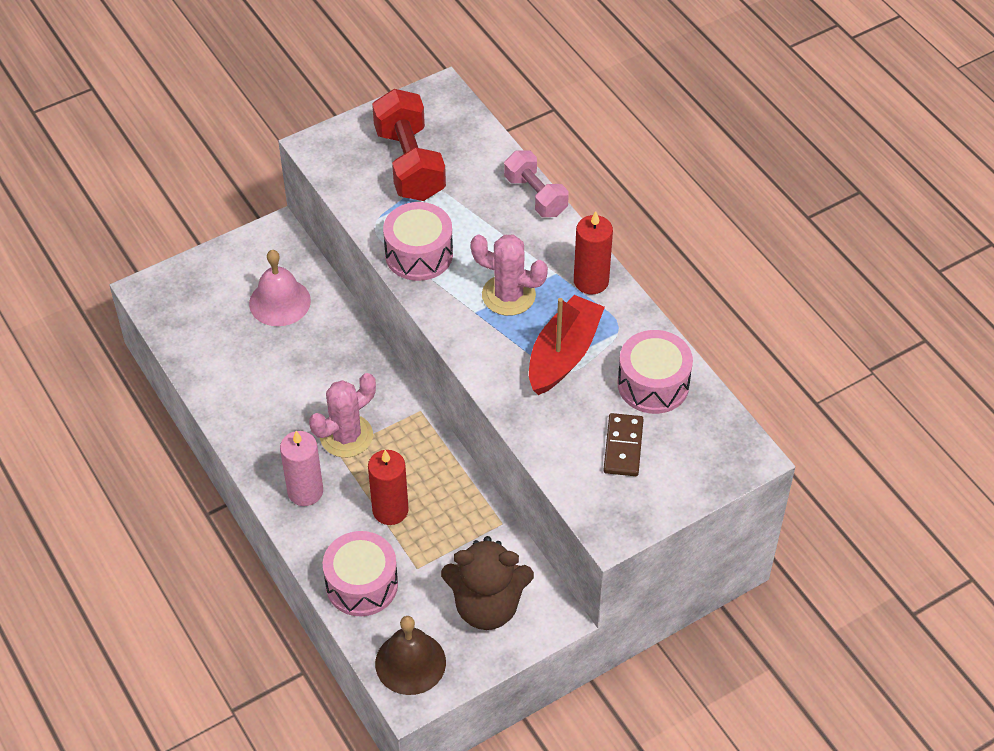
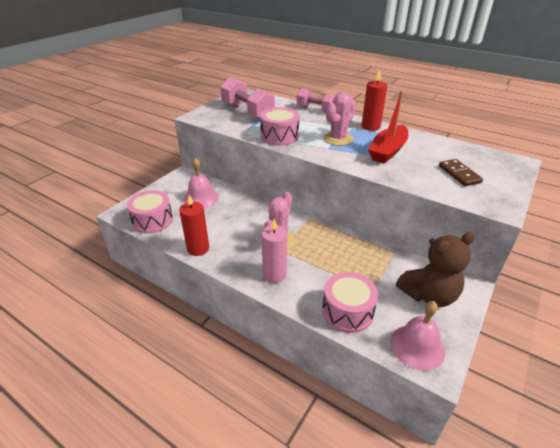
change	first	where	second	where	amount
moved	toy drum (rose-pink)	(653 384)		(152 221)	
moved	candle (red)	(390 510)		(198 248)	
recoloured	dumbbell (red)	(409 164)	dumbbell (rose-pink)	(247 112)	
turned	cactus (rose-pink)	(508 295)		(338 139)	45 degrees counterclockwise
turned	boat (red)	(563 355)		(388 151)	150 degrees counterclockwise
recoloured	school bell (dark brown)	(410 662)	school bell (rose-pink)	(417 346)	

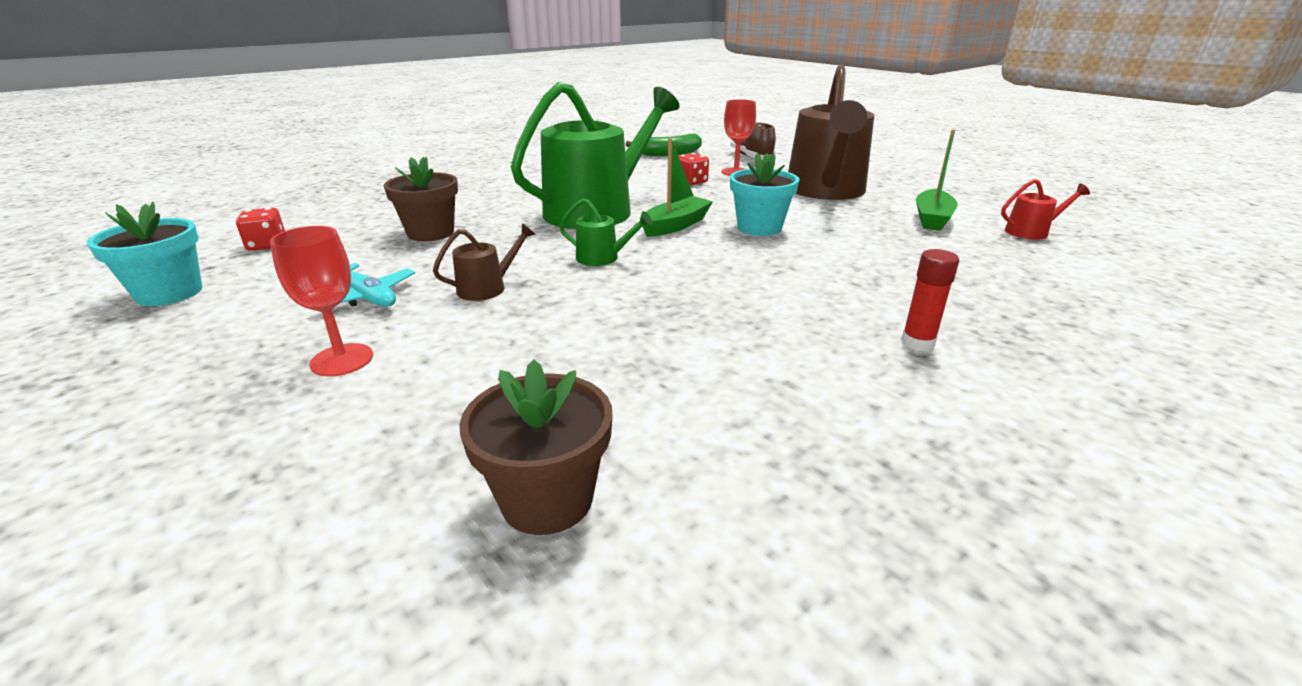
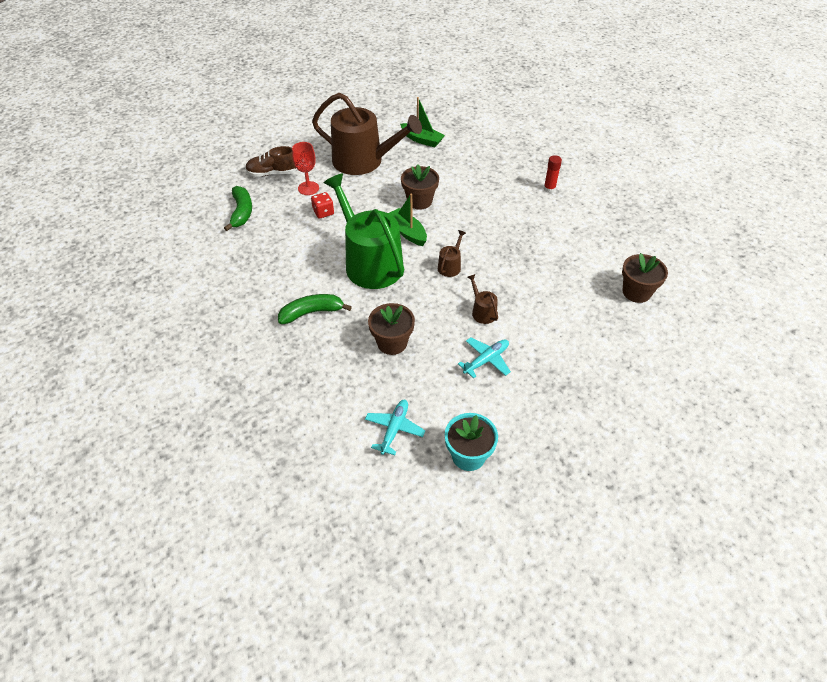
change	first	where	second	where	amount
added			banana fruit (emerald)	(311 312)	
replaced	dice (red)	(267 245)	aeroplane (aqua)	(394 429)	
recoloured	flower pot (aqua)	(759 228)	flower pot (dark brown)	(419 201)	
recoloured	watering pot (emerald)	(602 258)	watering pot (dark brown)	(450 266)	
removed	goblet (red)	(342 360)			
removed	watering pot (red)	(1031 232)			

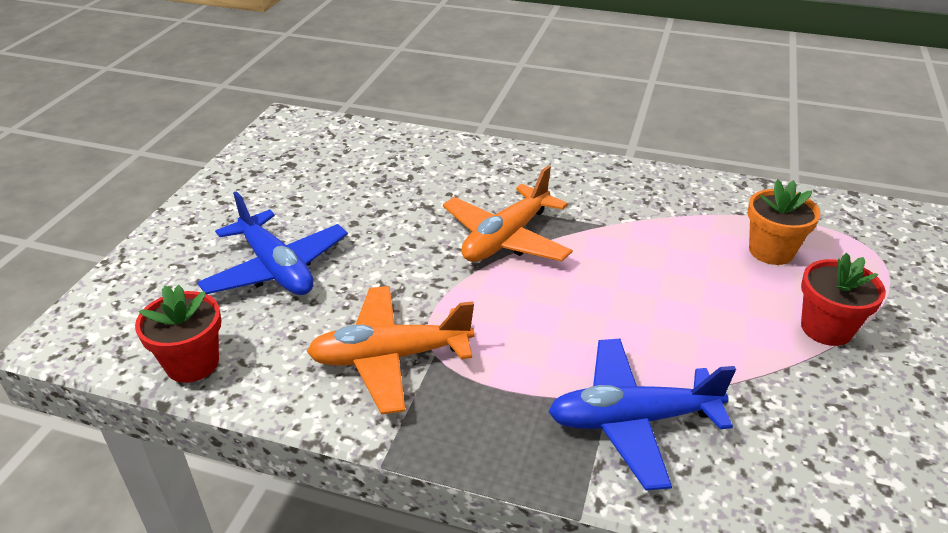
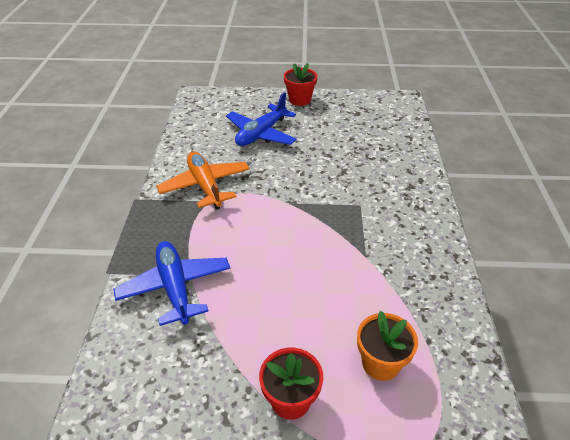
change	first	where	second	where	amount
moved	flower pot (red)	(192 363)		(299 100)	
removed	aeroplane (orange)	(506 239)			

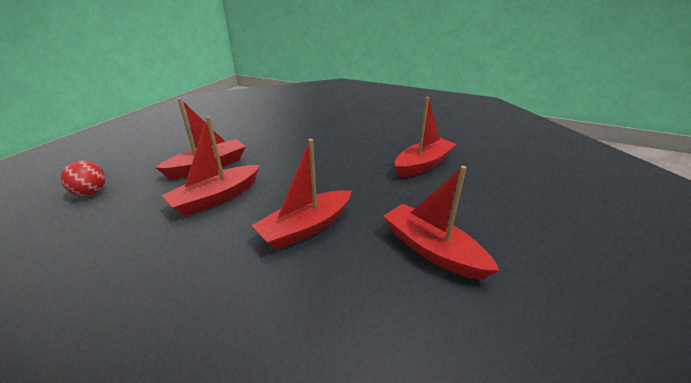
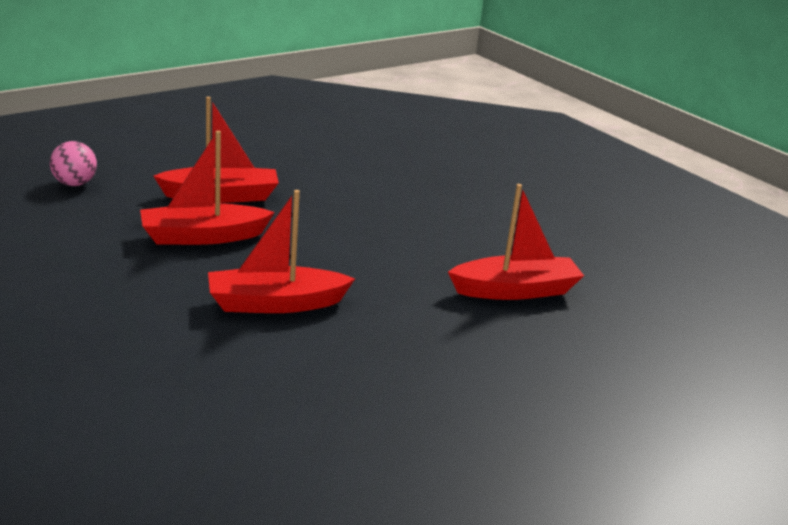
change	first	where	second	where	amount
recoloured	play ball (red)	(91 192)	play ball (rose-pink)	(74 184)	
removed	boat (red)	(432 250)			

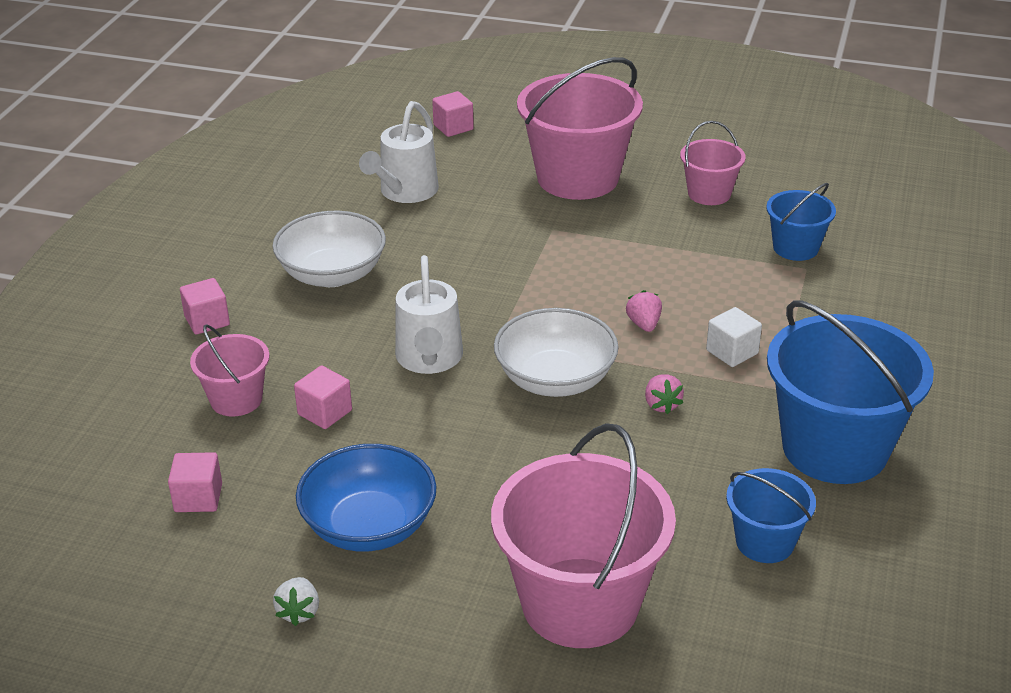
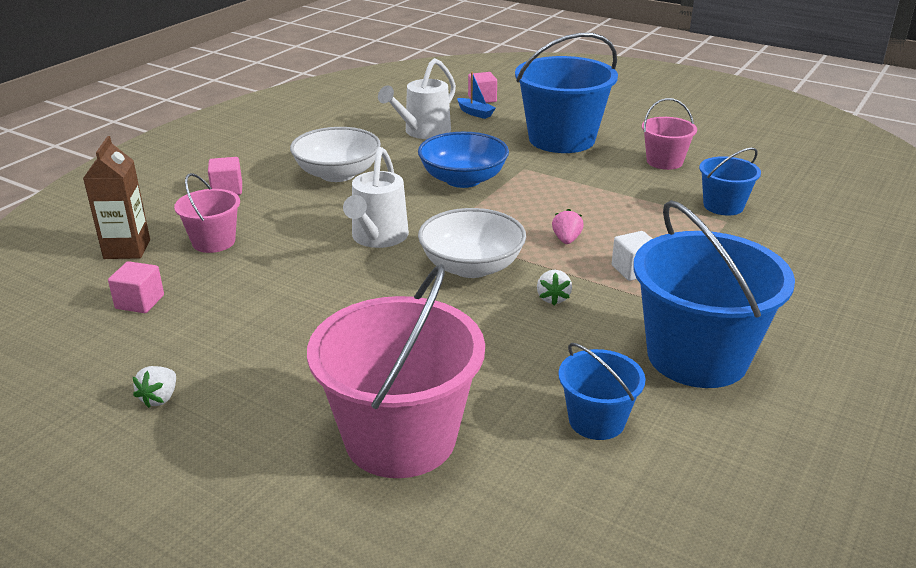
change	first	where	second	where	amount
added			carton (dark brown)	(127 249)	
moved	bowl (blue)	(369 526)		(463 179)	
added			boat (blue)	(475 113)	
recoloured	pail (rose-pink)	(577 178)	pail (blue)	(561 139)	
recoloured	toy strawberry (rose-pink)	(661 405)	toy strawberry (pure white)	(553 298)	
removed	solid cube (rose-pink)	(325 412)			

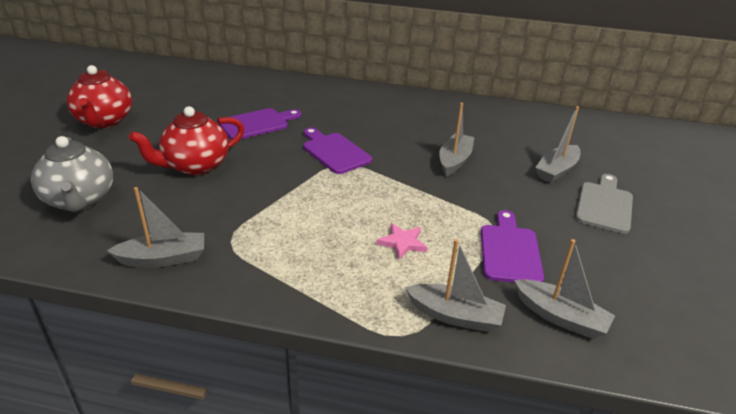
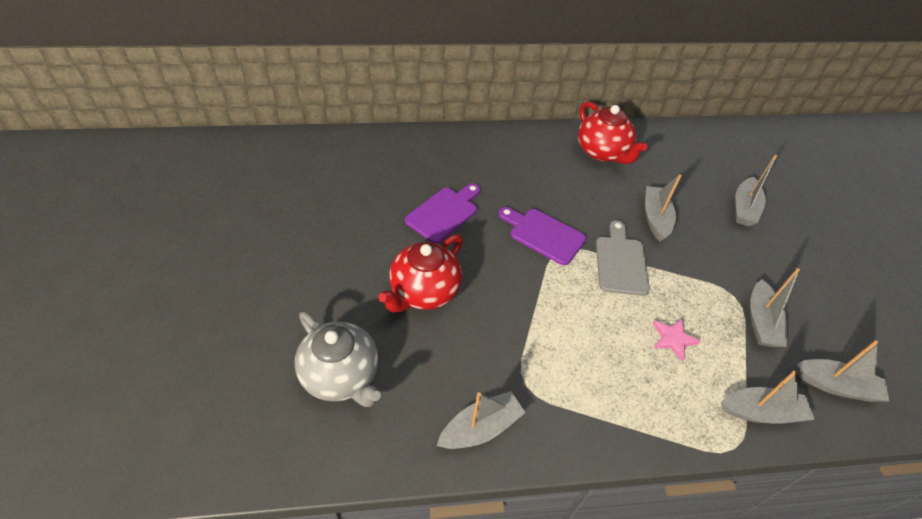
change	first	where	second	where	amount
moved	teapot (red)	(104 121)		(602 152)	
moved	chopping board (gray)	(604 205)		(621 262)	
replaced	chopping board (royal purple)	(510 251)	boat (gray)	(761 321)	

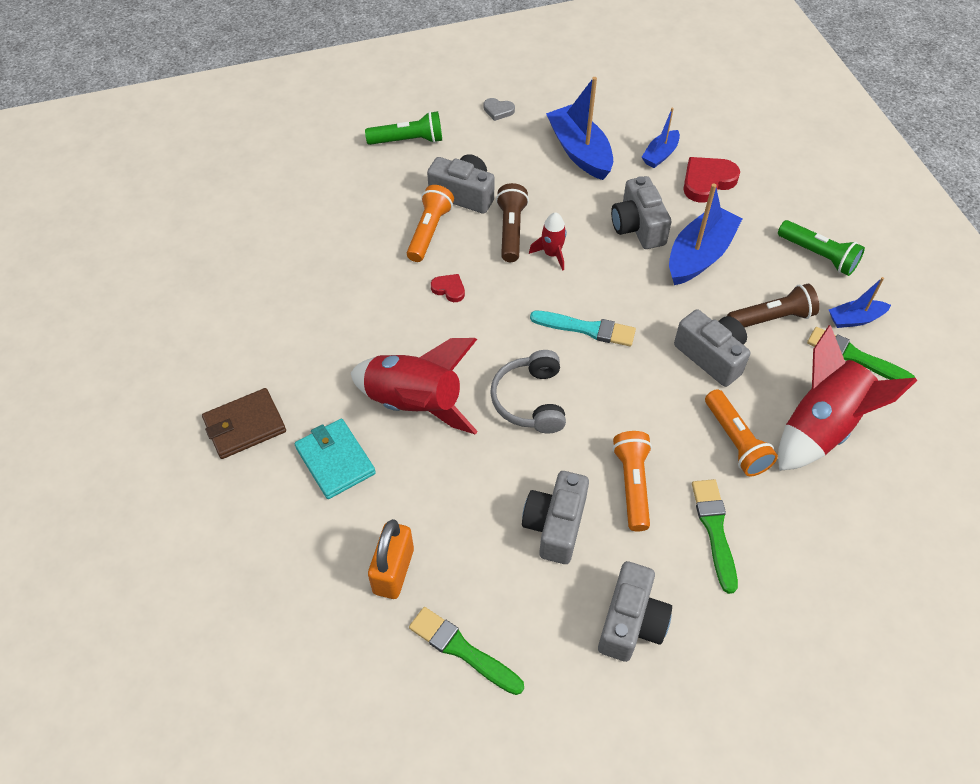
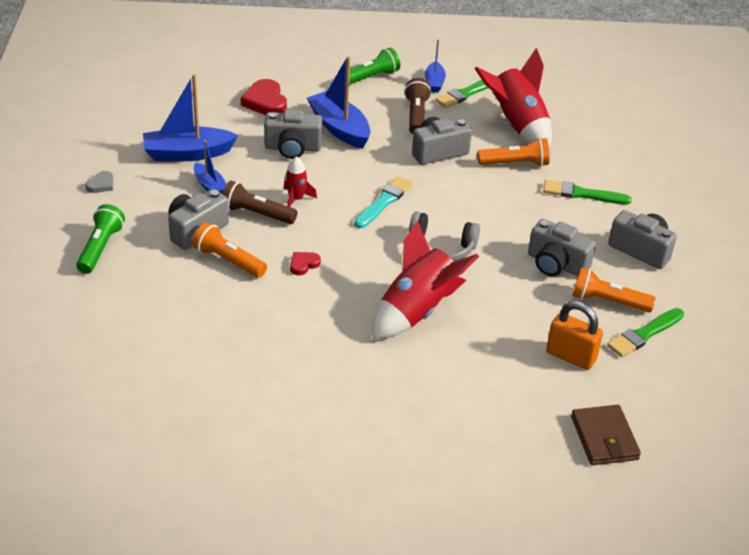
change	first	where	second	where	amount
moved	boat (blue)	(660 155)		(210 186)	
moved	card wallet (dark brown)	(245 426)		(604 438)	
moved	pocket torch (orange)	(632 485)		(608 302)	
removed	card wallet (aqua)	(335 461)			

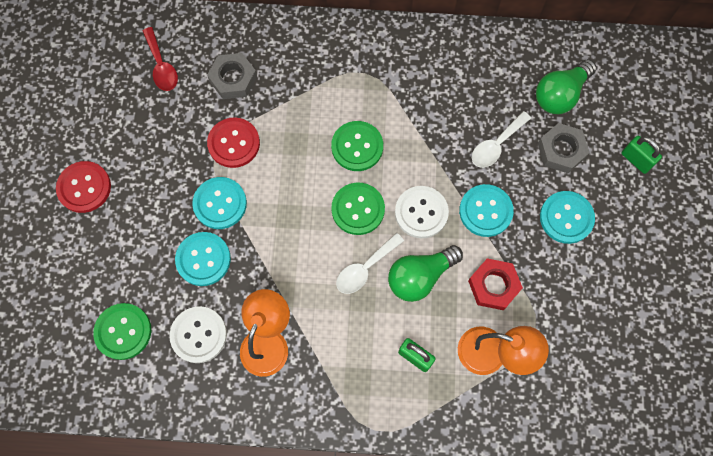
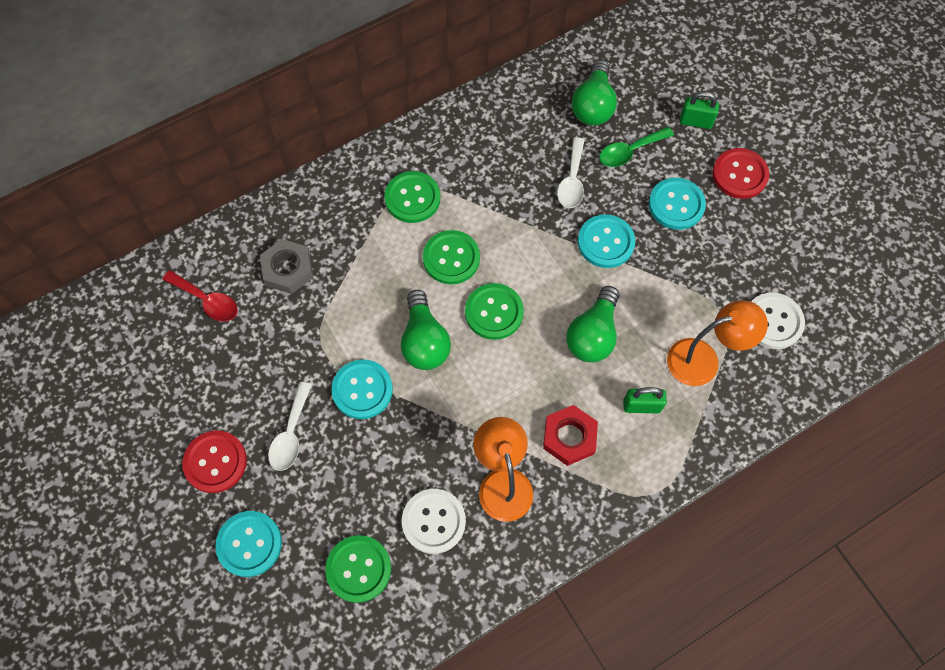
change	first	where	second	where	amount
moved	shirt button (aqua)	(203 259)		(249 544)	
moved	tablespoon (pure white)	(365 268)		(290 434)	
added			shirt button (emerald)	(412 198)	
added			bulb (emerald)	(424 341)	
moved	hex nut (red)	(493 286)		(569 437)	
replaced	hex nut (gray)	(561 150)	tablespoon (emerald)	(629 151)	
moved	shirt button (red)	(234 143)		(739 174)	
moved	shirt button (pure white)	(421 212)		(773 322)	

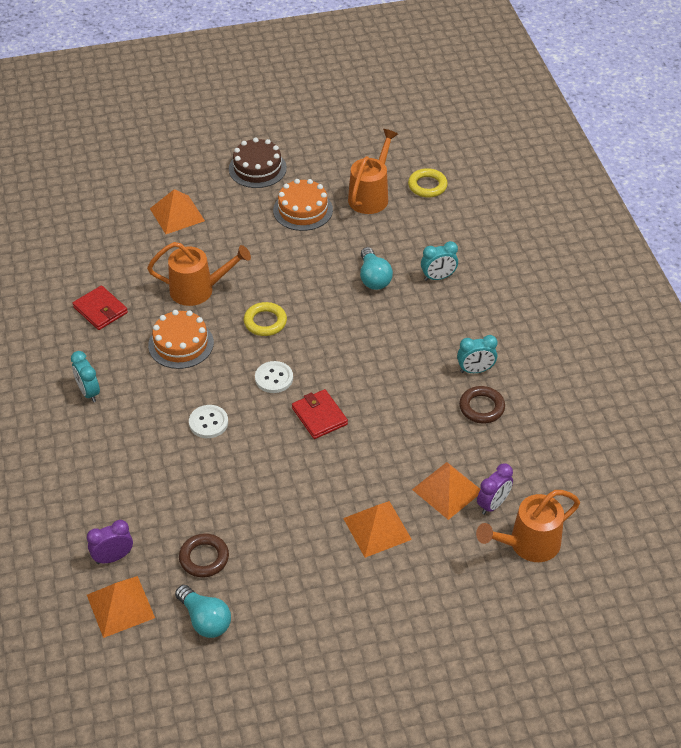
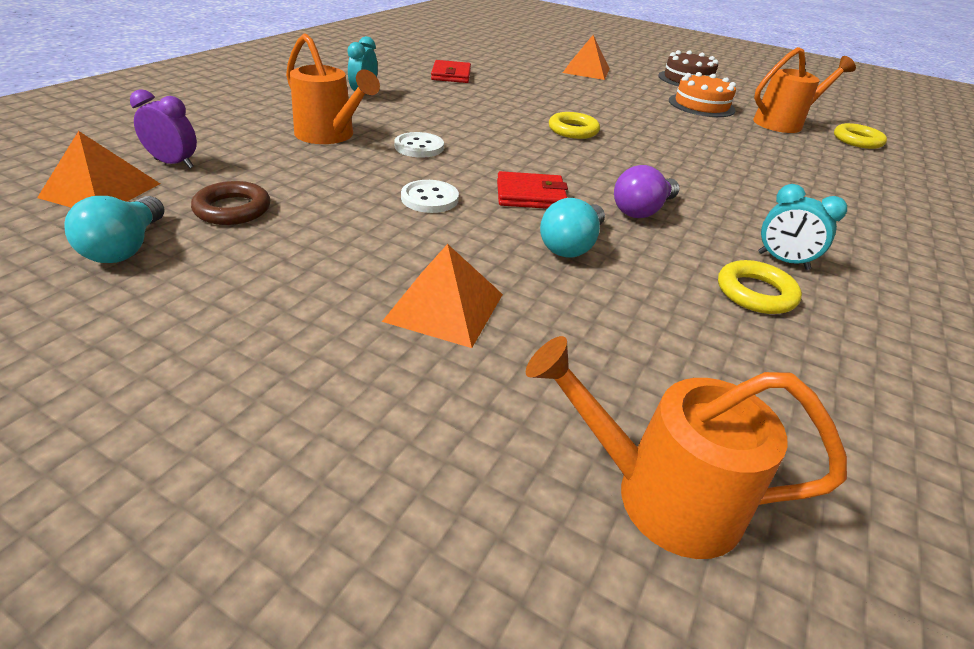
change	first	where	second	where	amount
moved	watering pot (orange)	(199 290)		(330 136)	
moved	shirt button (pure white)	(274 378)		(429 198)	
turned	card wallet (red)	(319 416)		(530 195)	75 degrees clockwise
moved	bulb (aqua)	(373 278)		(571 245)	
added			bulb (royal purple)	(642 210)	
recoloured	torus (dark brown)	(481 407)	torus (bright yellow)	(755 293)	
removed	layer cake (orange)	(181 344)			
removed	pyramid shape (orange)	(447 490)			
removed	alarm clock (aqua)	(438 277)			
removed	alarm clock (royal purple)	(493 504)			

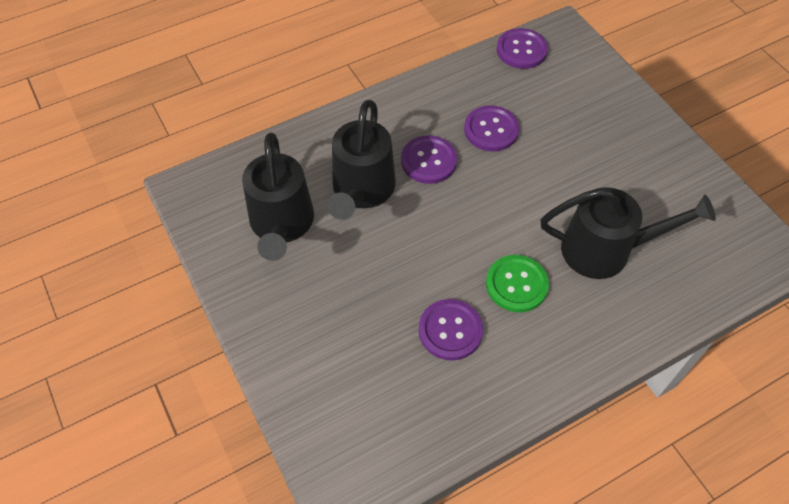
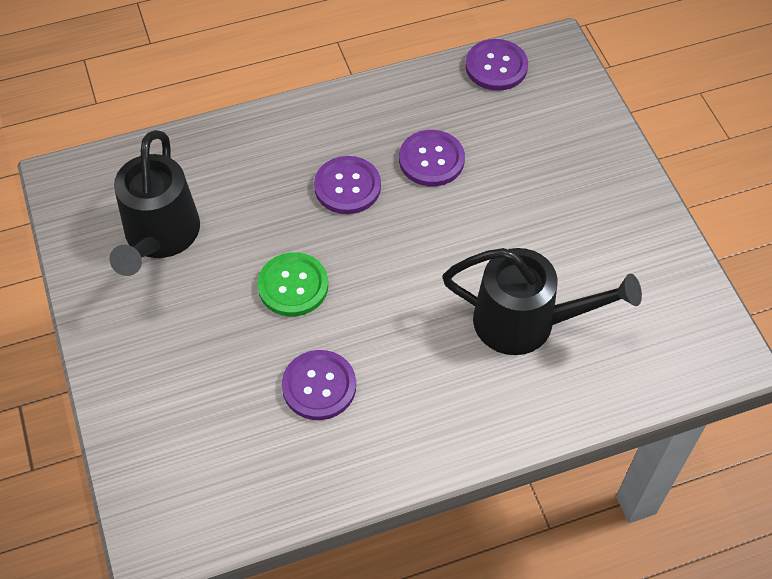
change	first	where	second	where	amount
moved	shirt button (emerald)	(516 284)		(293 286)	
removed	watering pot (jet-black)	(361 191)			

